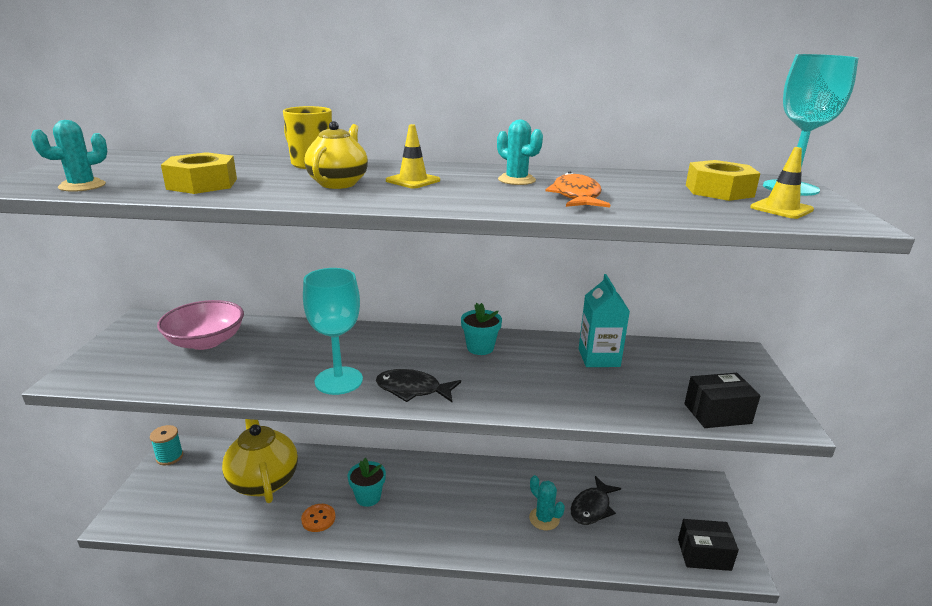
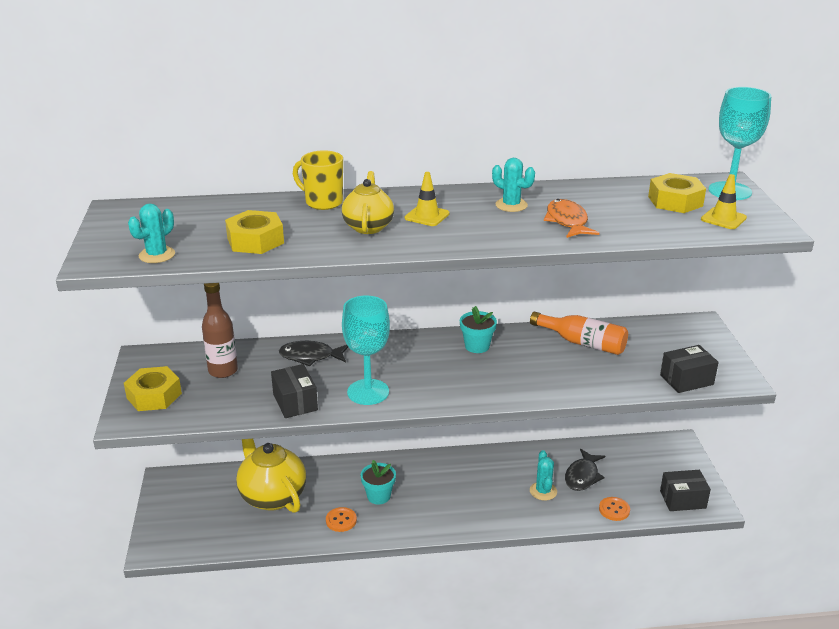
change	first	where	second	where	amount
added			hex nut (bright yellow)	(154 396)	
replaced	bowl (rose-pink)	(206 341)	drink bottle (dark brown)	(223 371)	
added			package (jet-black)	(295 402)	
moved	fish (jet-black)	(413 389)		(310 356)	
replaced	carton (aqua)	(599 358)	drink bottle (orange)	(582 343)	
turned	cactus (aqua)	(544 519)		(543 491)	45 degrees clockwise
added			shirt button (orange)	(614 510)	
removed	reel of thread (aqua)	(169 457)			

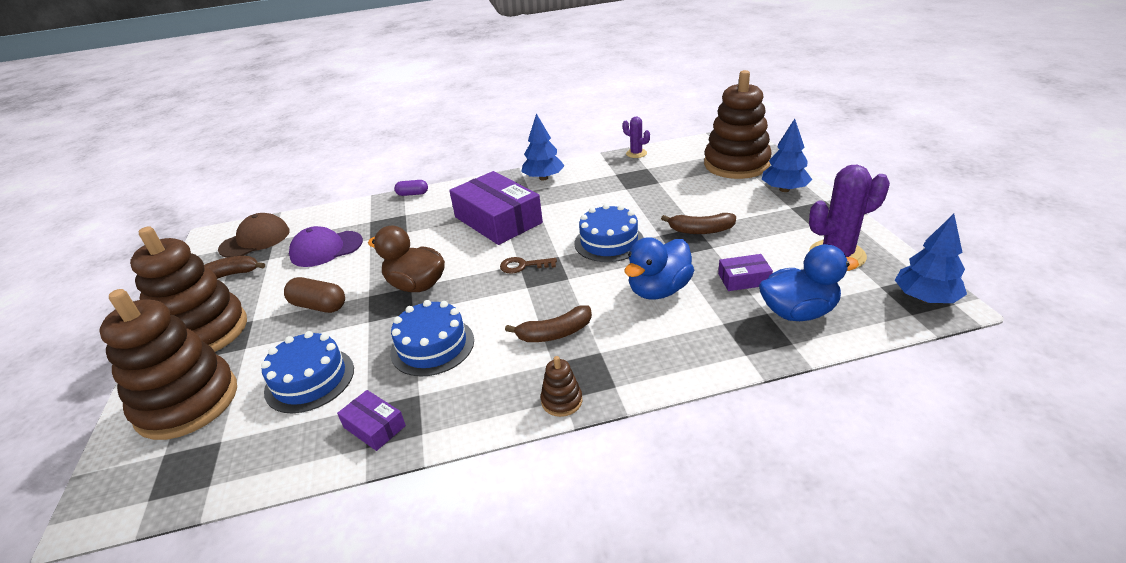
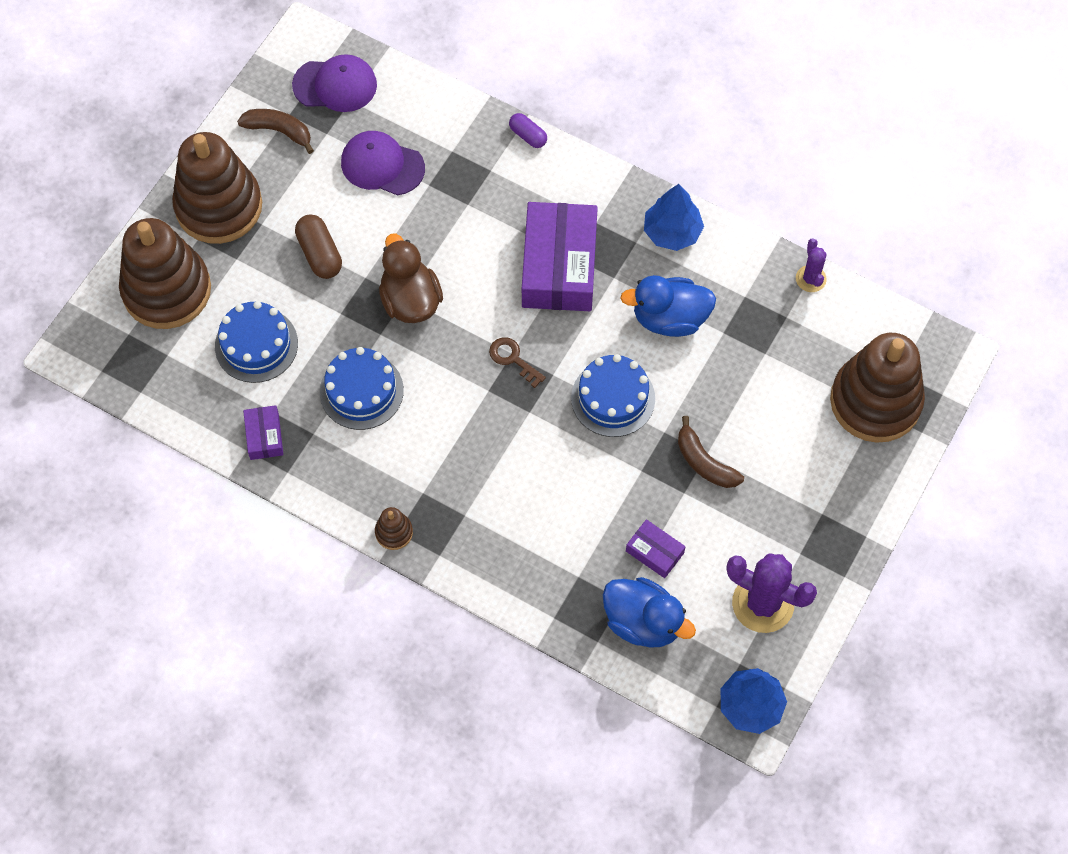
change	first	where	second	where	amount
recoloured	baseball cap (dark brown)	(255 240)	baseball cap (royal purple)	(335 85)	
moved	duck (blue)	(659 290)		(669 318)	
removed	banana fruit (dark brown)	(555 333)			
removed	fir tree (blue)	(784 189)			

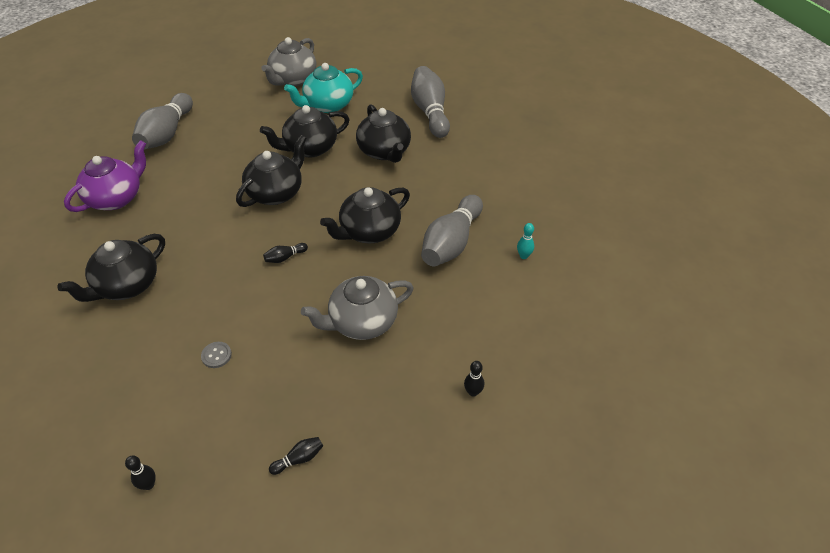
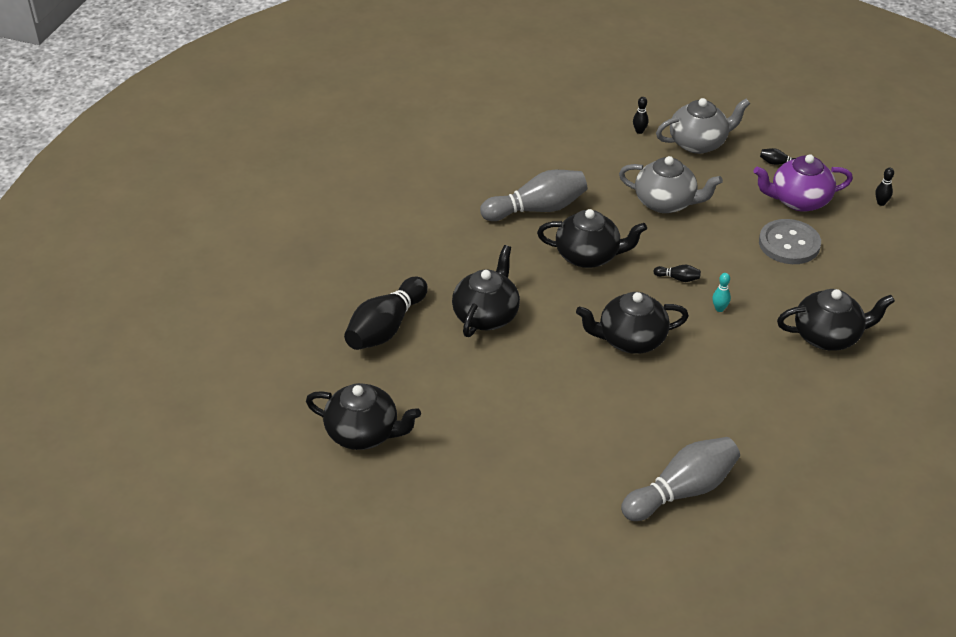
change	first	where	second	where	amount
moved	teapot (jet-black)	(310 148)		(364 433)	
recoloured	skittle (gray)	(430 112)	skittle (jet-black)	(386 328)	
moved	teapot (gray)	(293 79)		(699 143)	
moved	skittle (aqua)	(523 256)		(719 309)	
moved	teapot (royal purple)	(116 198)		(798 200)	
resized	shirt button (gray)	(216 355)		(789 244)	x2.30
removed	teapot (aqua)	(328 105)			

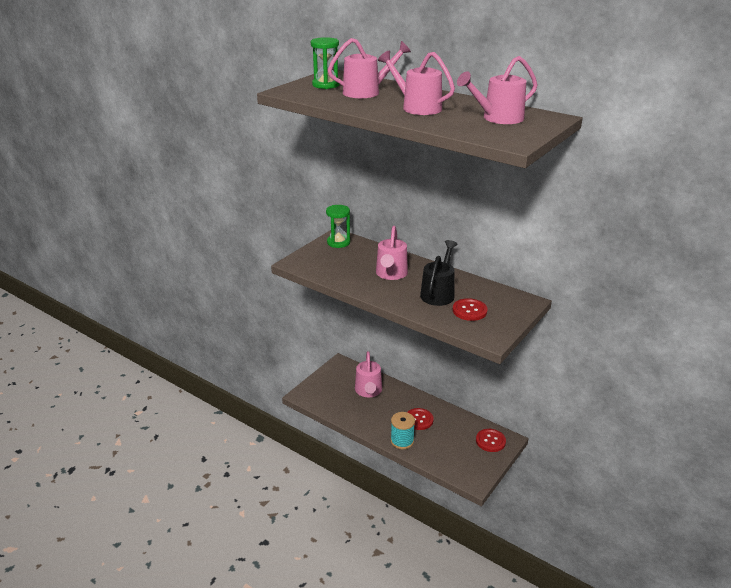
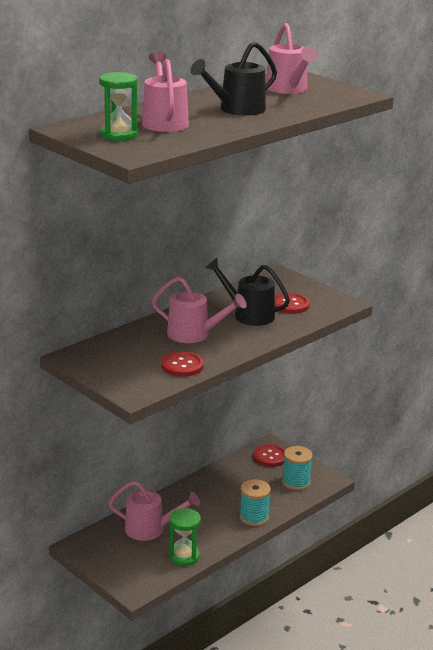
change	first	where	second	where	amount
moved	shirt button (red)	(419 420)		(182 365)	
moved	sandglass (emerald)	(338 242)		(184 556)	
recoloured	watering pot (rose-pink)	(416 107)	watering pot (jet-black)	(236 110)	
added			reel of thread (aqua)	(296 482)	

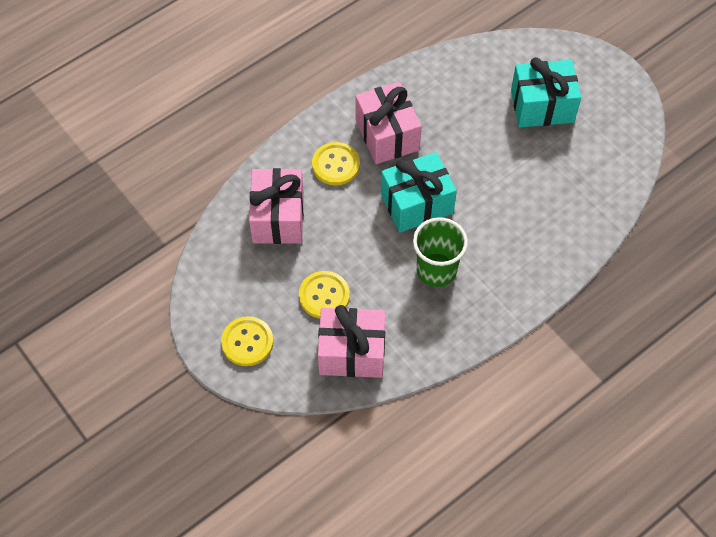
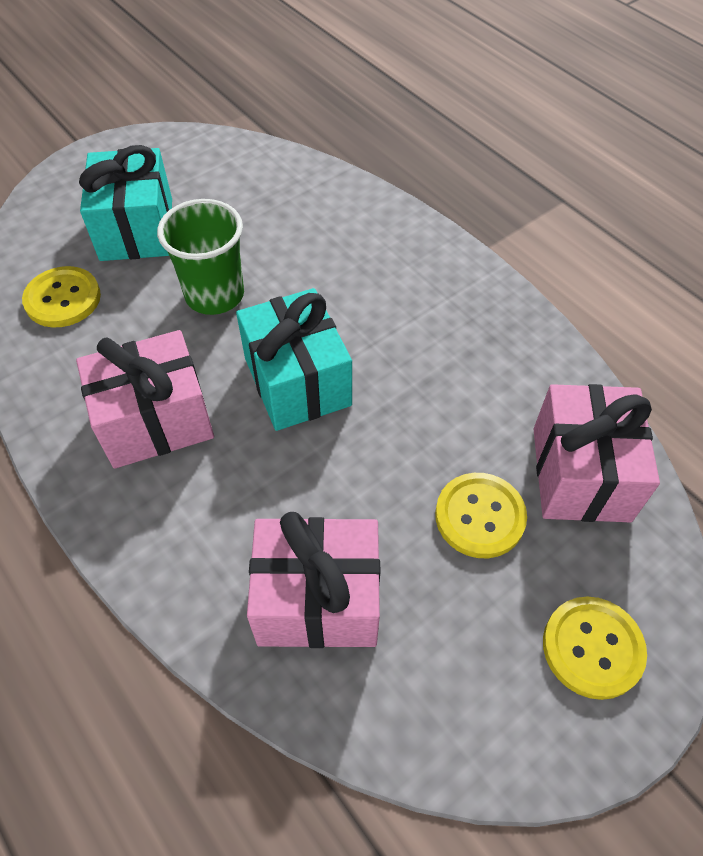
change	first	where	second	where	amount
moved	shirt button (bright yellow)	(336 165)		(63 299)	
moved	tumbler (emerald)	(436 270)		(214 295)	

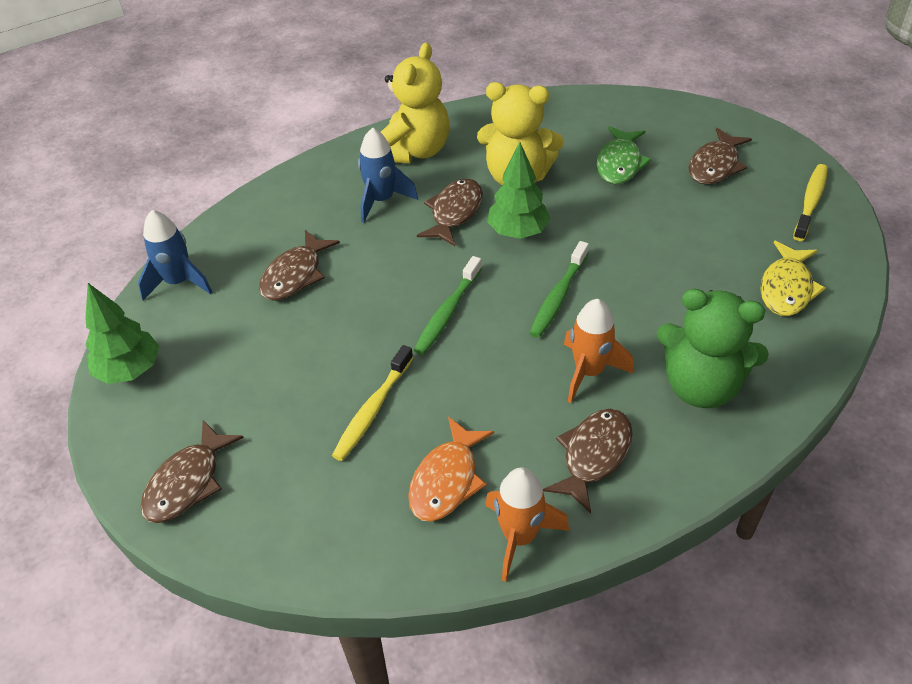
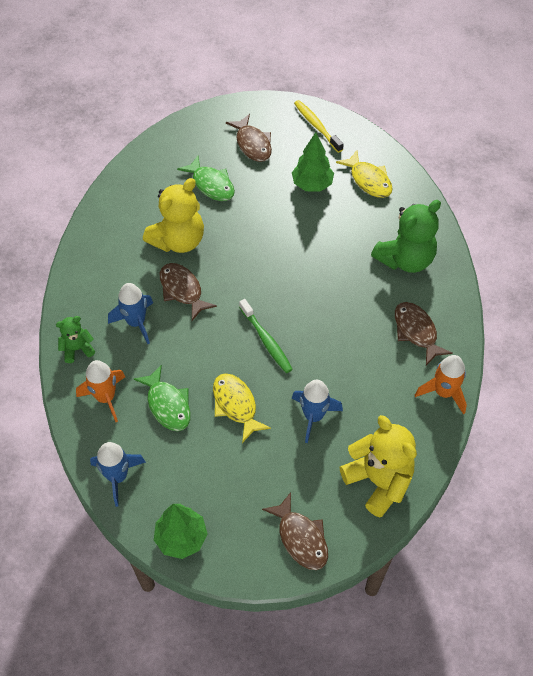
change	first	where	second	where	amount
added			stuffed bear (emerald)	(77 349)	
moved	toy rocket (orange)	(589 372)		(106 397)	
recoloured	fish (dark brown)	(295 275)	fish (emerald)	(167 405)	
added			fish (bright yellow)	(236 405)	
moved	fir tree (emerald)	(518 232)		(312 184)	
replaced	tooth brush (bright yellow)	(372 409)	toy rocket (blue)	(313 416)	
moved	stuffed bear (bright yellow)	(414 151)		(378 481)	
removed	fish (orange)	(447 480)			
removed	tooth brush (emerald)	(558 296)			

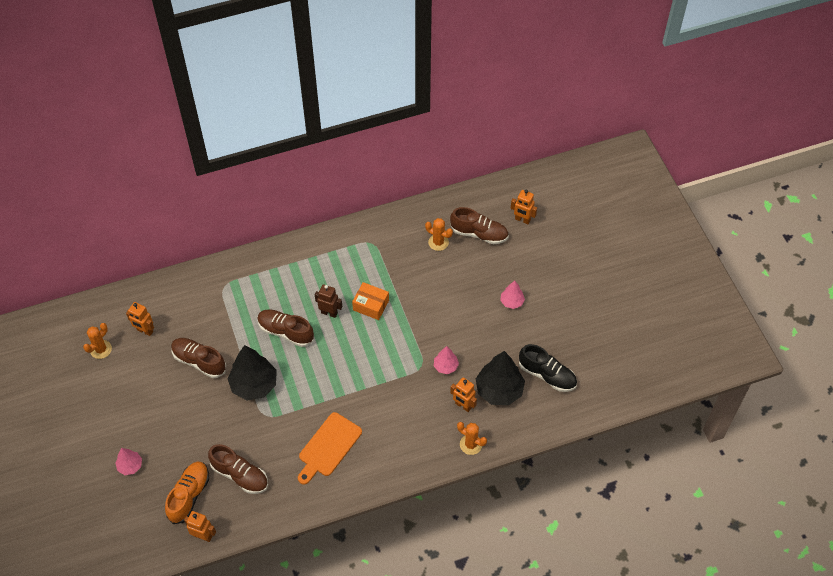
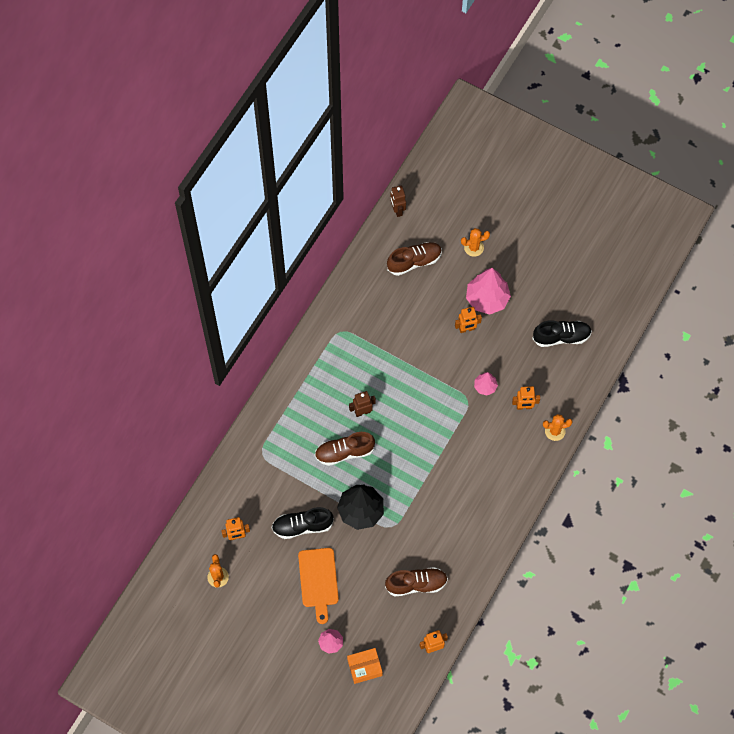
change	first	where	second	where	amount
recoloured	sneaker (dark brown)	(199 361)	sneaker (jet-black)	(302 526)	
moved	chopping board (orange)	(328 447)		(318 581)	
moved	package (orange)	(371 305)		(364 667)	
added			toy robot (dark brown)	(397 210)	
moved	toy robot (orange)	(522 220)		(466 329)	
moved	cactus (orange)	(438 242)		(474 247)	
resized	fir tree (rose-pink)	(511 302)		(487 299)	x1.92
removed	sneaker (orange)	(189 495)			
removed	fir tree (jet-black)	(499 390)			

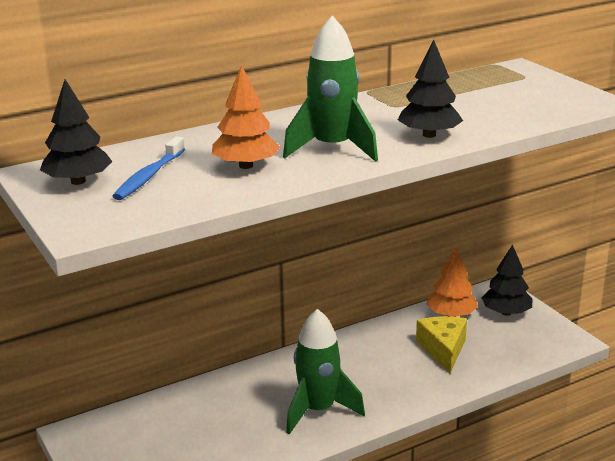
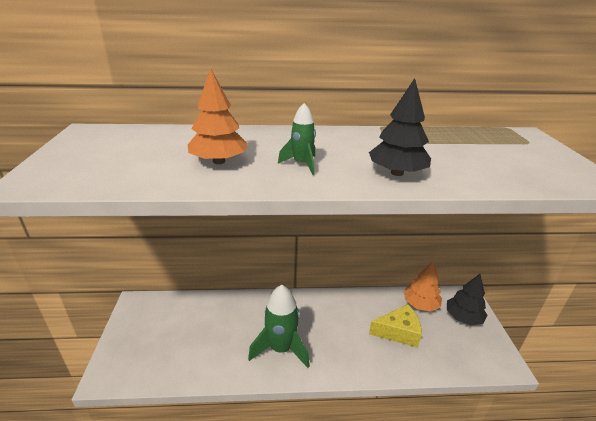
change	first	where	second	where	amount
resized	toy rocket (emerald)	(332 148)		(301 164)	x0.52
turned	piece of cheese (bright yellow)	(443 350)		(398 332)	60 degrees clockwise
removed	fir tree (jet-black)	(78 181)			
removed	tooth brush (blue)	(149 176)			

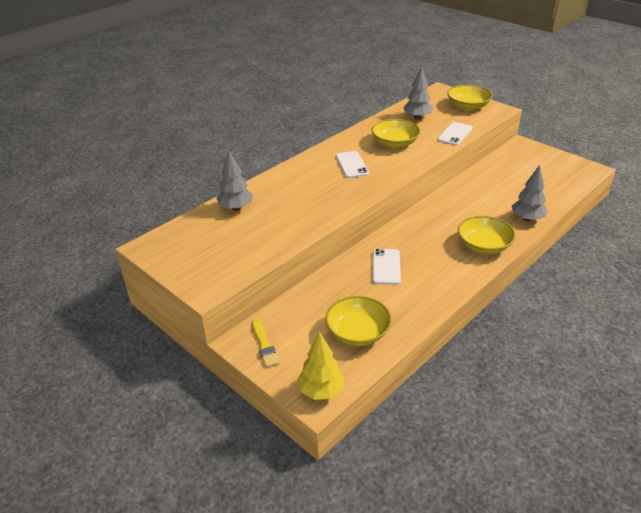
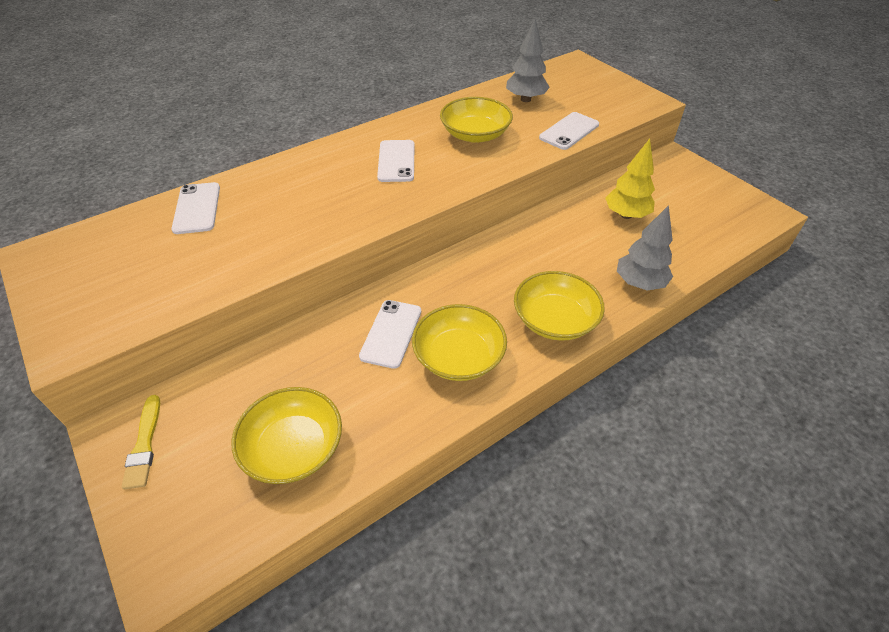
change	first	where	second	where	amount
replaced	fir tree (gray)	(236 208)	mobile phone (pure white)	(197 208)	
moved	bowl (bright yellow)	(468 106)		(458 356)	
moved	fir tree (bright yellow)	(321 391)		(626 215)	

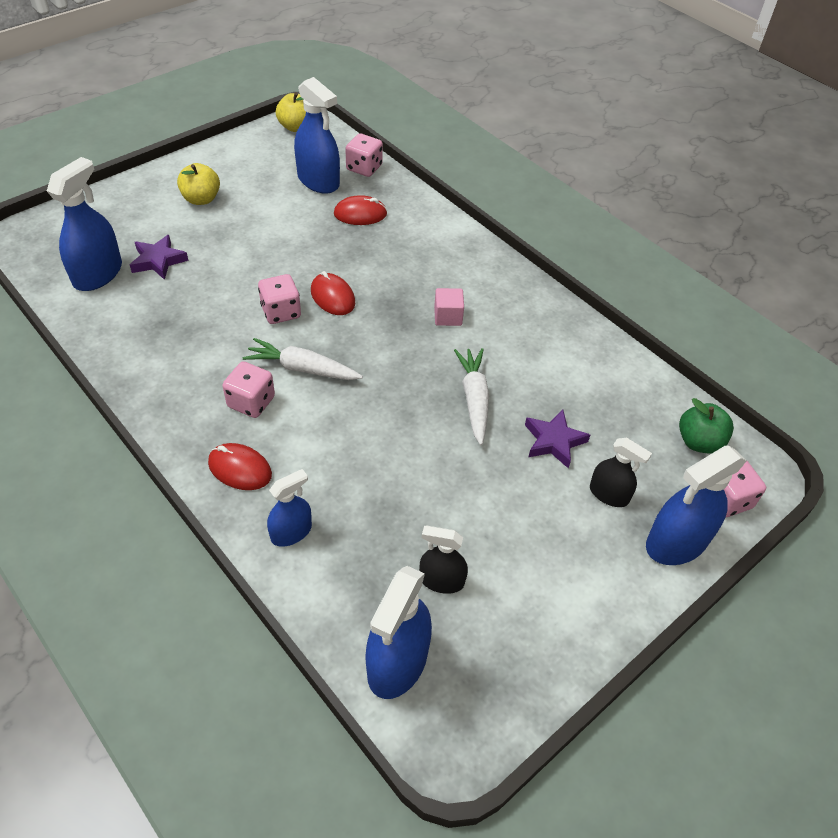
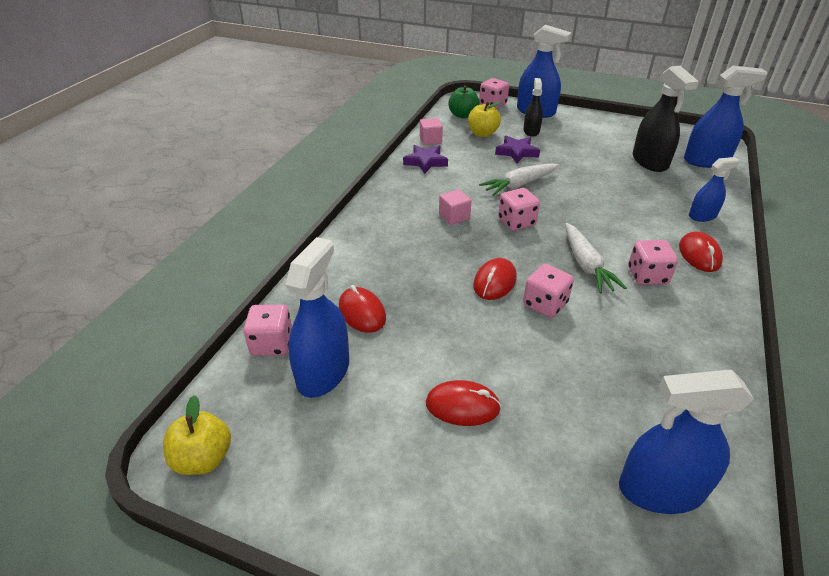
change	first	where	second	where	amount
moved	five-pointed star (royal purple)	(158 260)		(425 162)	
added			solid cube (rose-pink)	(430 140)	
added			PC mouse (red)	(462 406)	
moved	toy apple (bright yellow)	(201 199)		(482 133)	
added			dice (rose-pink)	(516 222)	
resized	sprayer (jet-black)	(441 580)		(650 161)	x1.69
turned	sprayer (blue)	(291 532)		(702 216)	135 degrees clockwise

